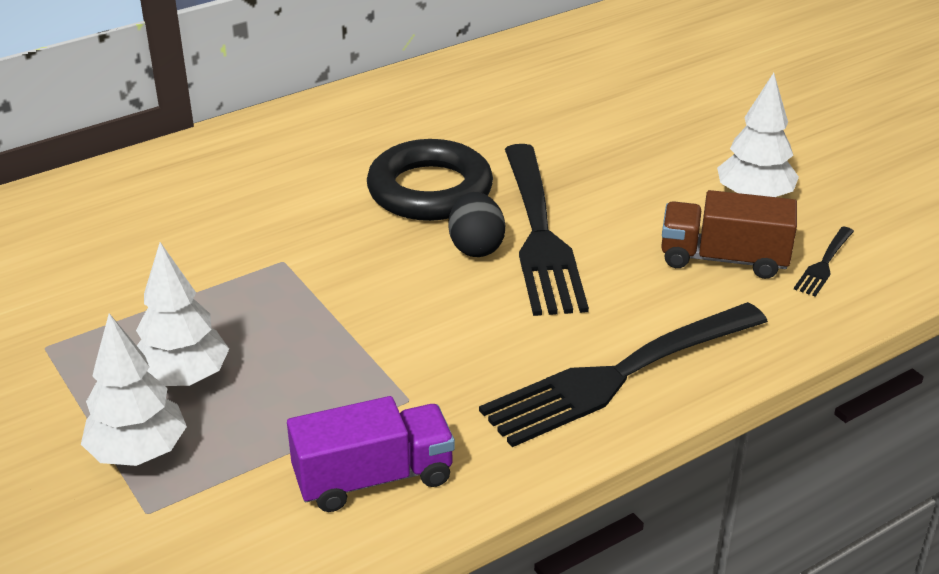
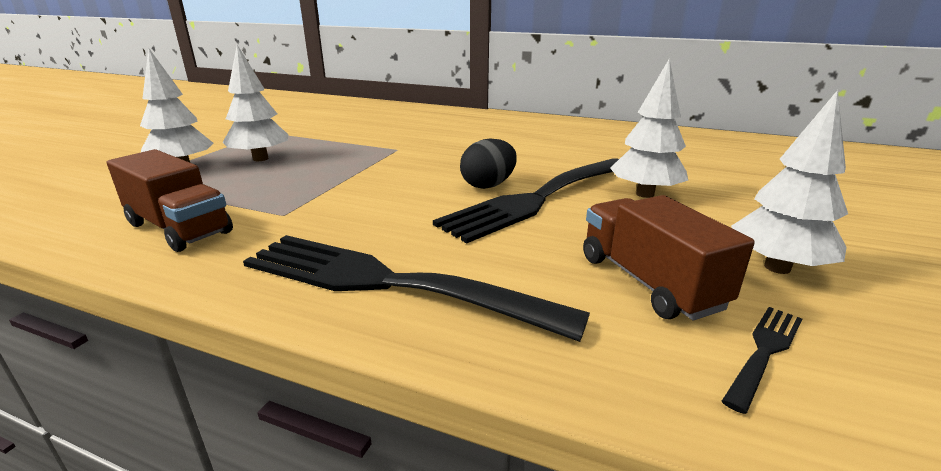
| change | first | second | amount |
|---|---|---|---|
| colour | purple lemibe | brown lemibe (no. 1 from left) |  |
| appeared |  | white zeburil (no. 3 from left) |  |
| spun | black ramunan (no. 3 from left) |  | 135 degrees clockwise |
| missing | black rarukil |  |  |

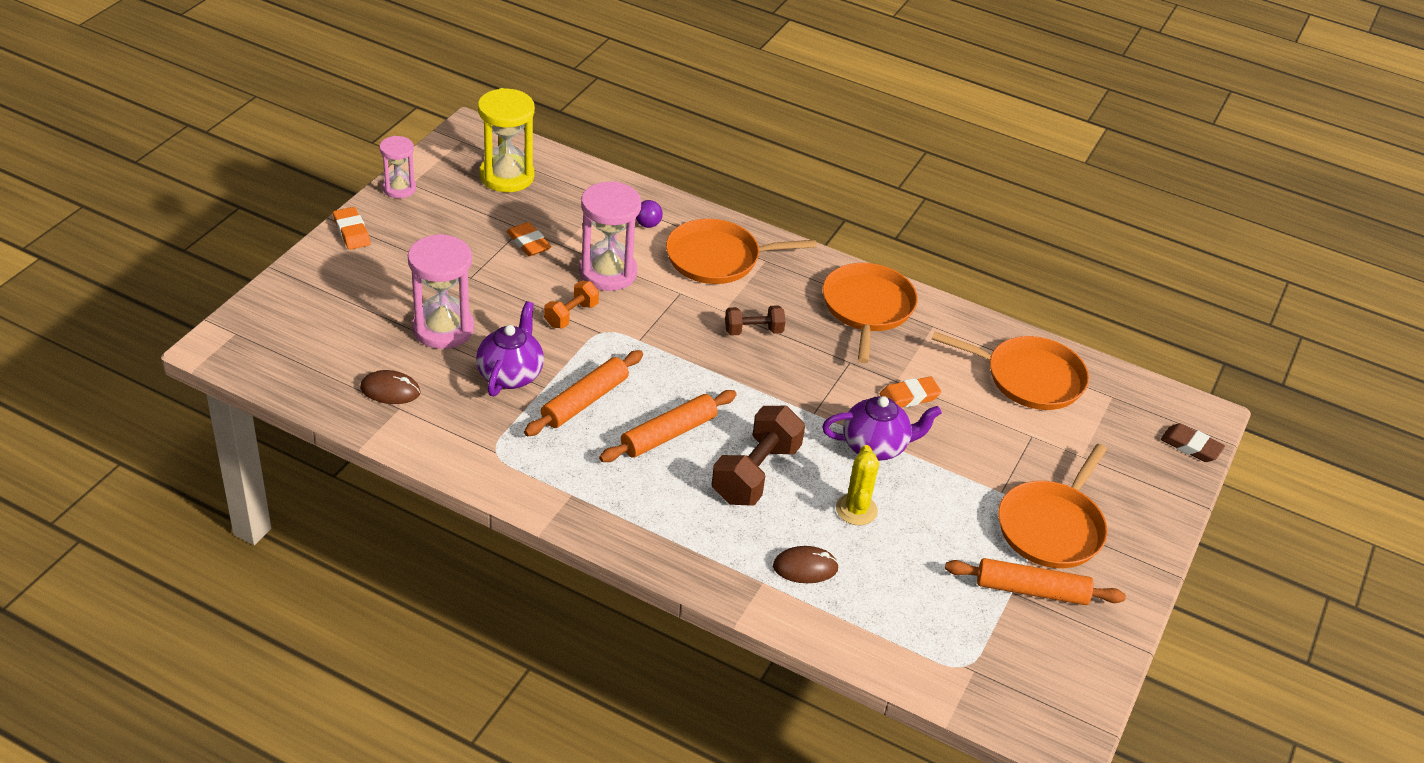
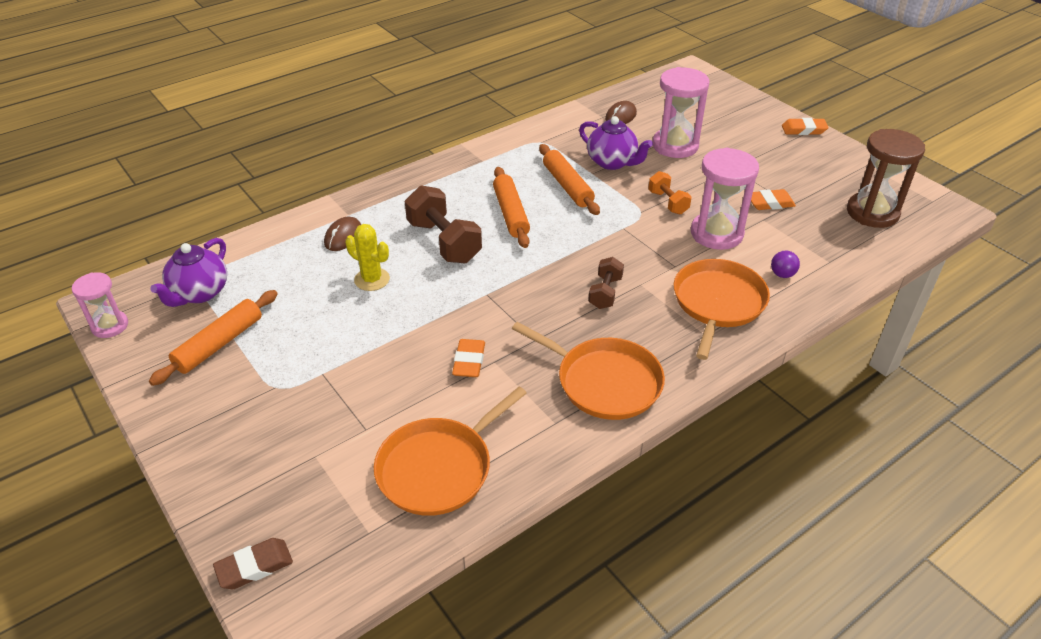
| change | first | second | amount |
|---|---|---|---|
| relocated | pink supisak (no. 1 from left) |  |  |
| relocated | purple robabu (no. 2 from left in the first image) | purple robabu (no. 1 from left) |  |
| colour | yellow supisak | brown supisak |  |
| missing | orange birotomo (no. 4 from left) |  |  |

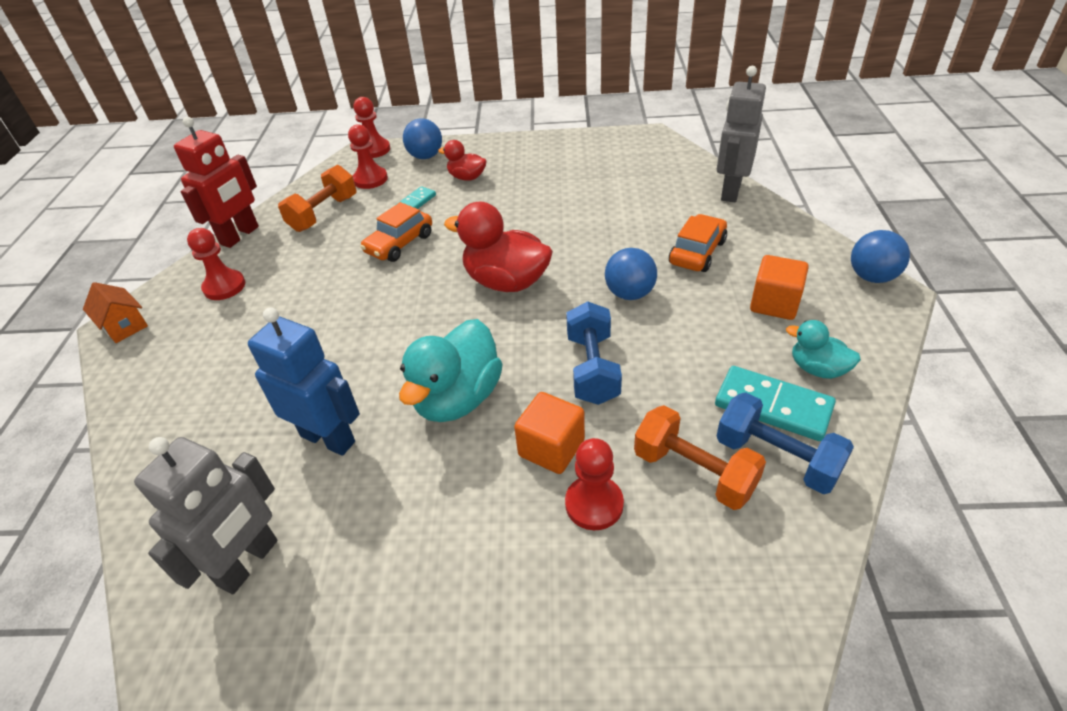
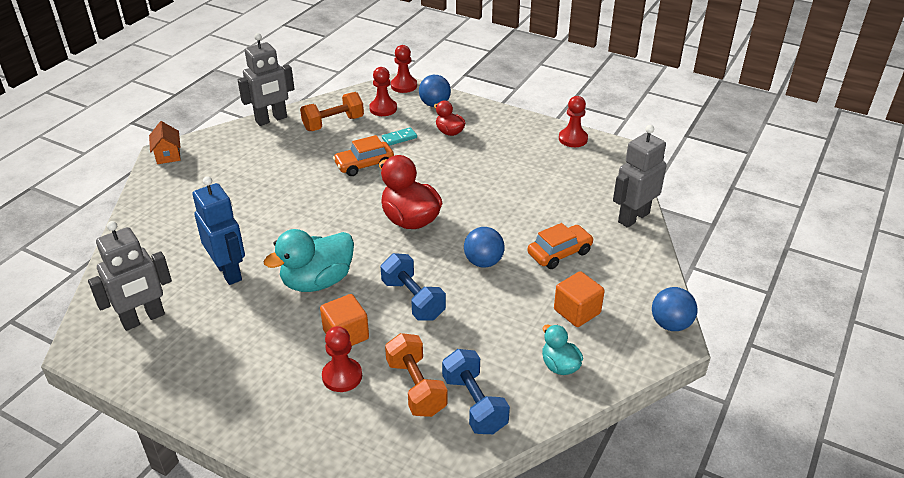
| change | first | second | amount |
|---|---|---|---|
| colour | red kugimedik | grey kugimedik (no. 2 from left) |  |
| spun | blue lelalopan (no. 1 from left) |  | 60 degrees counterclockwise |
| relocated | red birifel (no. 1 from left in the first image) | red birifel (no. 4 from left) |  |
| missing | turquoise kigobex (no. 2 from left) |  |  |

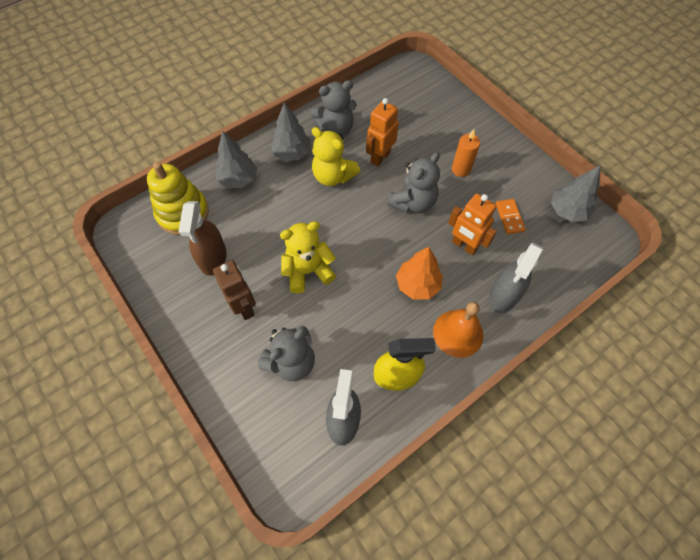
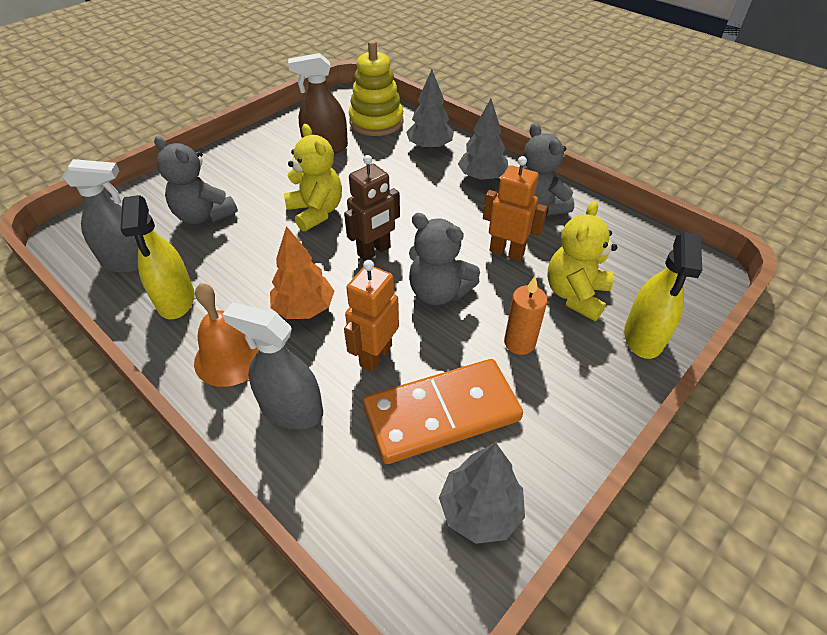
| change | first | second | amount |
|---|---|---|---|
| relocated | brown kugimedik |  |  |
| size | orange kigobex |  | x2.22 |
| relocated | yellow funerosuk (no. 2 from left) |  |  |
| appeared |  | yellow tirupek (no. 2 from left) |  |

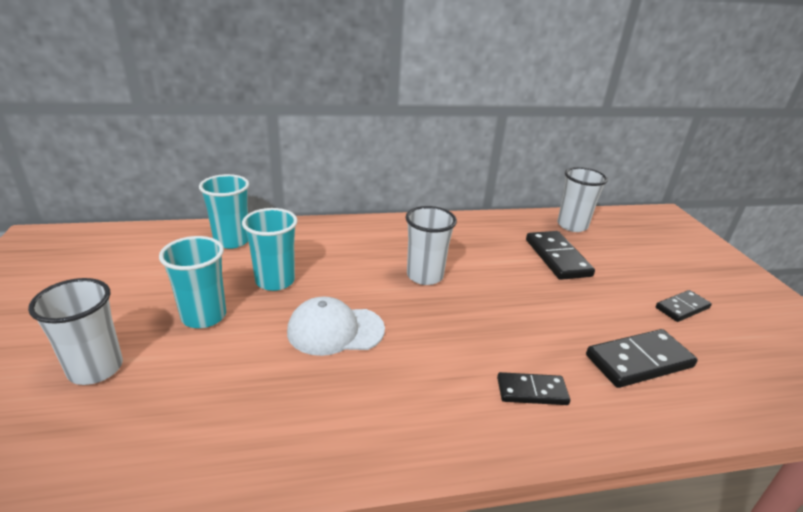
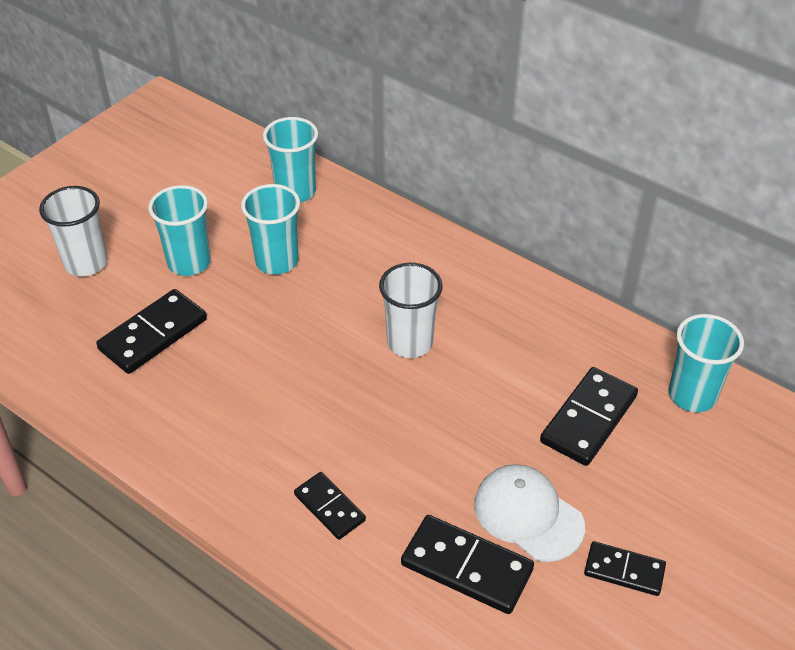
| change | first | second | amount |
|---|---|---|---|
| appeared |  | black kigobex (no. 1 from left) |  |
| relocated | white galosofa |  |  |
| colour | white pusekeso (no. 3 from left) | turquoise pusekeso (no. 4 from left) |  |

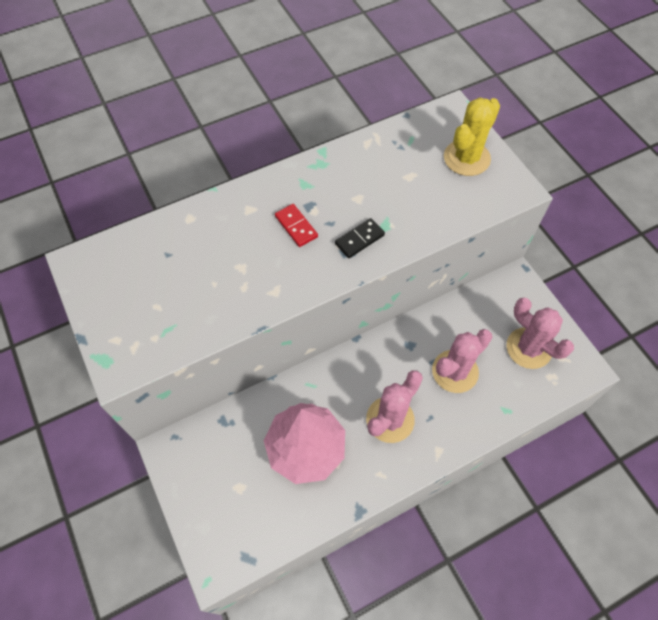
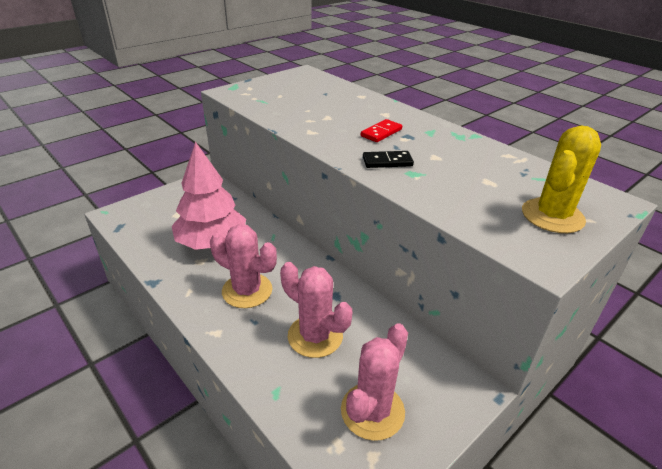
| change | first | second | amount |
|---|---|---|---|
| spun | black kigobex |  | 45 degrees counterclockwise |
| spun | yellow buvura |  | 75 degrees counterclockwise |

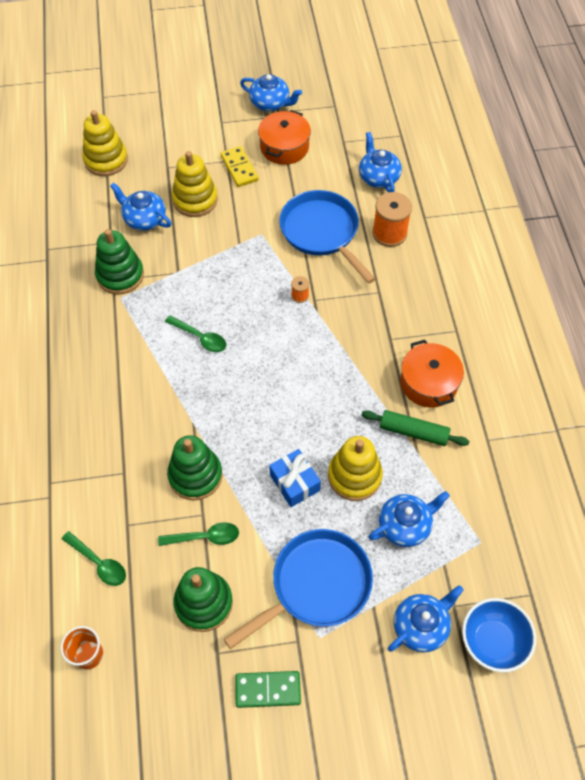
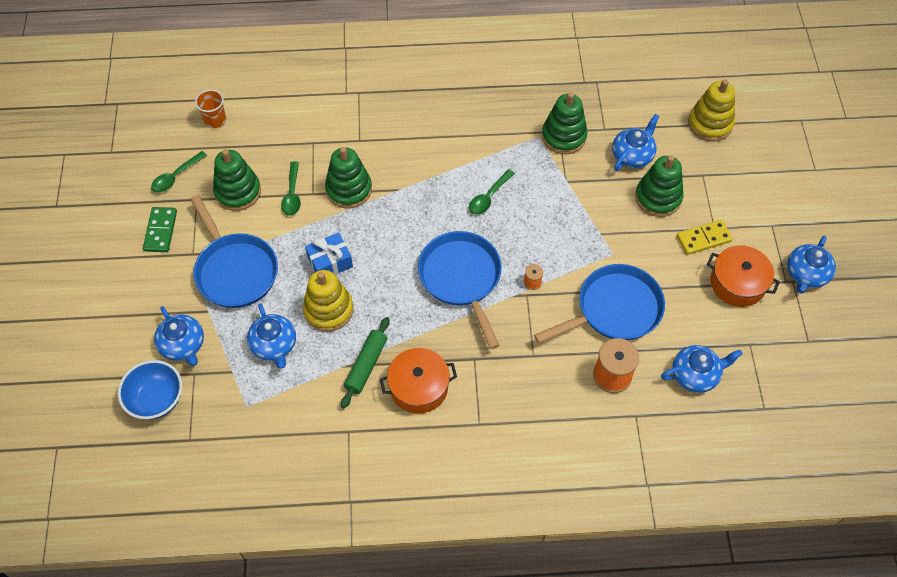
| change | first | second | amount |
|---|---|---|---|
| relocated | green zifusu (no. 1 from left) |  |  |
| appeared |  | blue birotomo (no. 2 from left) |  |
| colour | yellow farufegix (no. 2 from left) | green farufegix (no. 4 from left) |  |

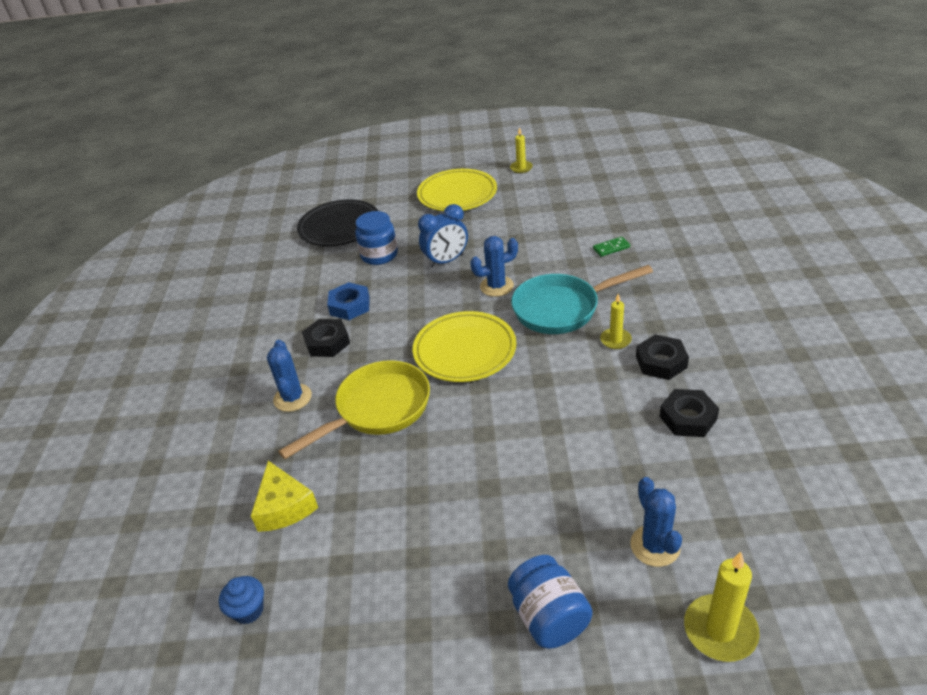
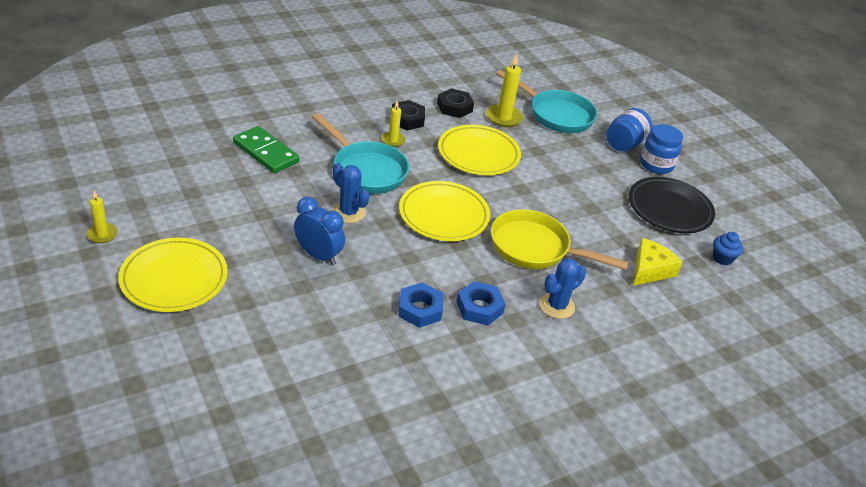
| change | first | second | amount |
|---|---|---|---|
| size | green kigobex |  | x2.07 |
| appeared |  | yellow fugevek (no. 3 from left) |  |
| colour | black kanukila (no. 1 from left) | blue kanukila (no. 2 from left) |  |
| relocated | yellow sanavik (no. 3 from left) |  |  |
| exchanged | blue buvura (no. 3 from left) | turquoise birotomo (no. 2 from left) |  |
| relocated | black fugevek |  |  |
| relocated | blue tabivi (no. 1 from left in the first image) | blue tabivi (no. 2 from left) |  |

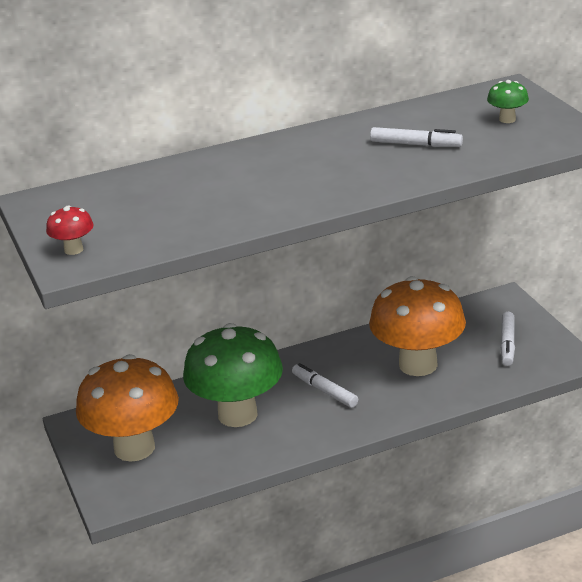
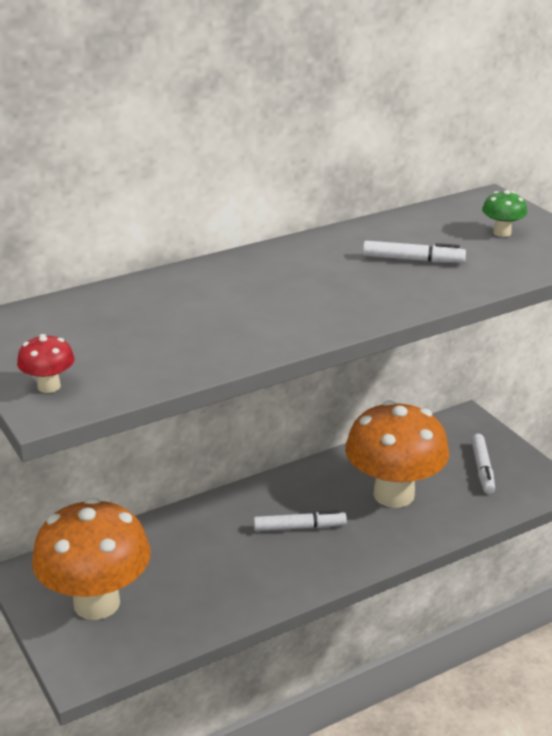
| change | first | second | amount |
|---|---|---|---|
| spun | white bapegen (no. 1 from left) |  | 135 degrees clockwise |
| missing | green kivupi (no. 1 from left) |  |  |

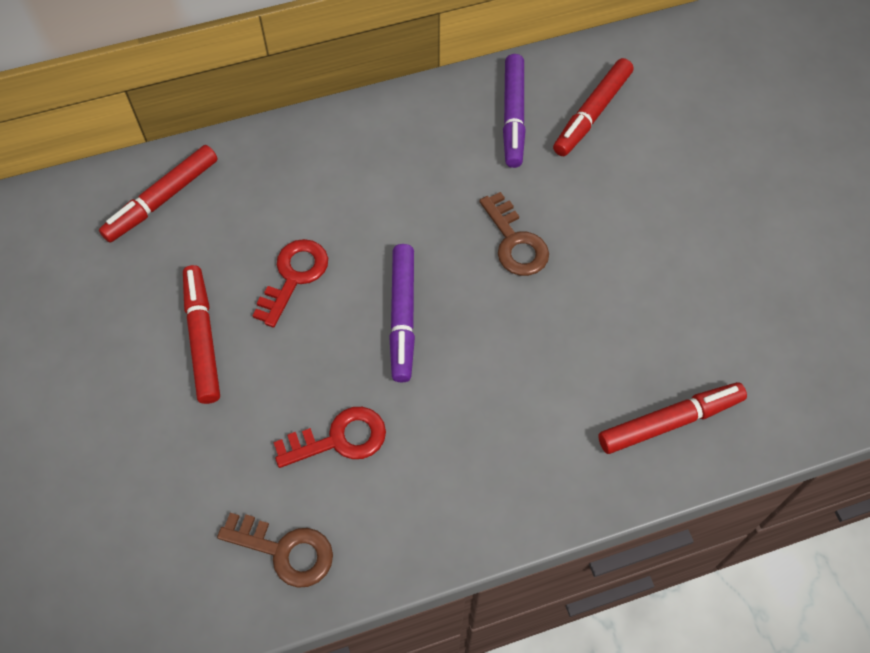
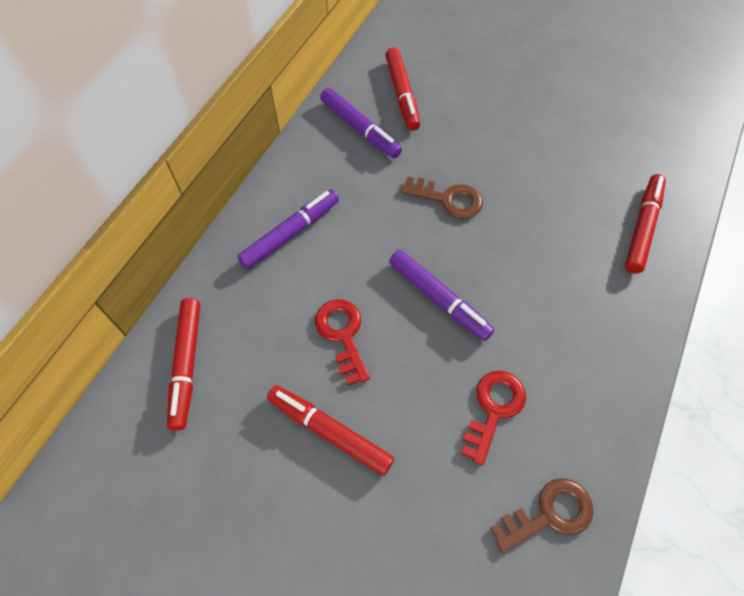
| change | first | second | amount |
|---|---|---|---|
| appeared |  | purple bapegen (no. 1 from left) |  |

